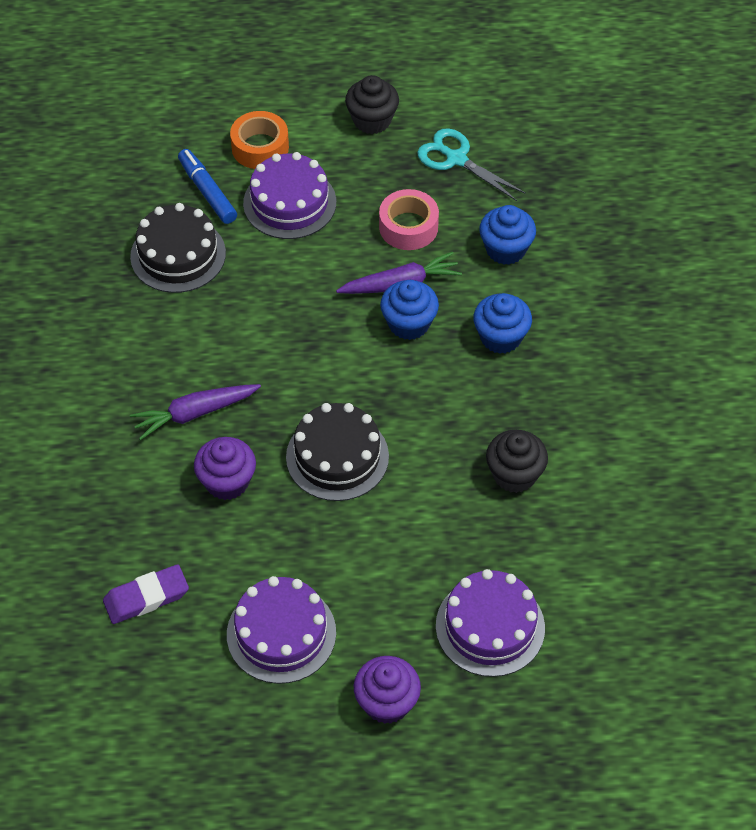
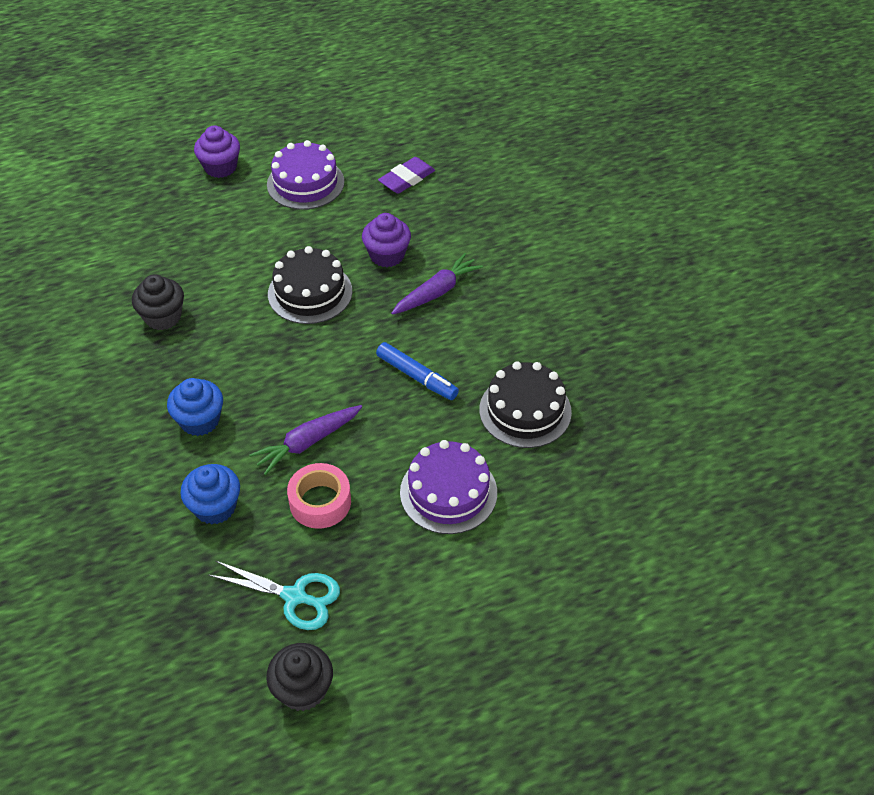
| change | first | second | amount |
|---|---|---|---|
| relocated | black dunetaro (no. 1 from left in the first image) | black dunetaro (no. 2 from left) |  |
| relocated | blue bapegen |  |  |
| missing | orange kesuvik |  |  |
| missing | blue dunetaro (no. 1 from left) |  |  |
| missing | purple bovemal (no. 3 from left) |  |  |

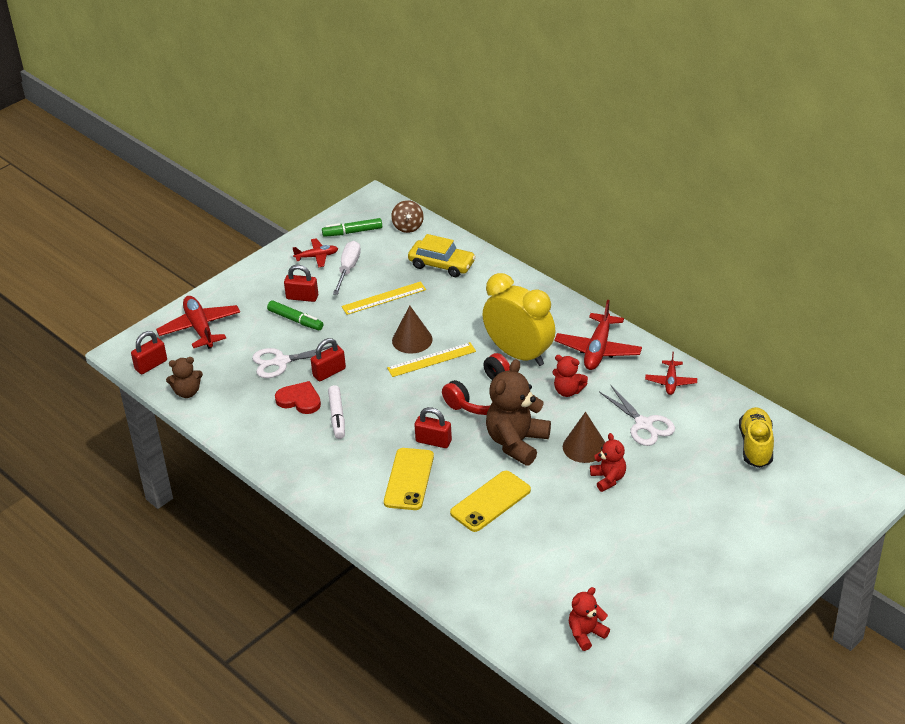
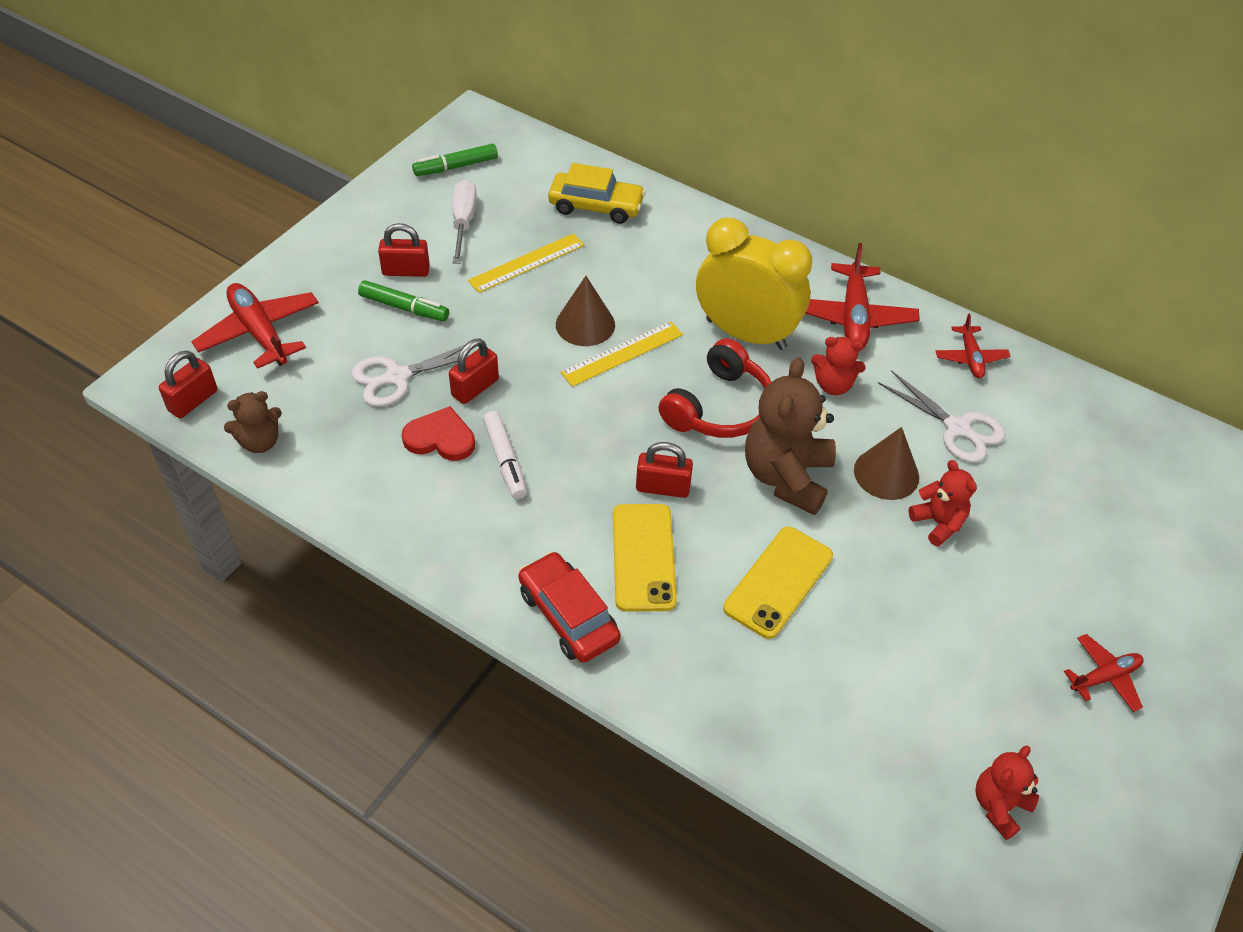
| change | first | second | amount |
|---|---|---|---|
| appeared |  | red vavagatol |  |
| relocated | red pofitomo (no. 2 from left in the first image) | red pofitomo (no. 4 from left) |  |
| missing | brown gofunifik |  |  |
| missing | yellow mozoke |  |  |

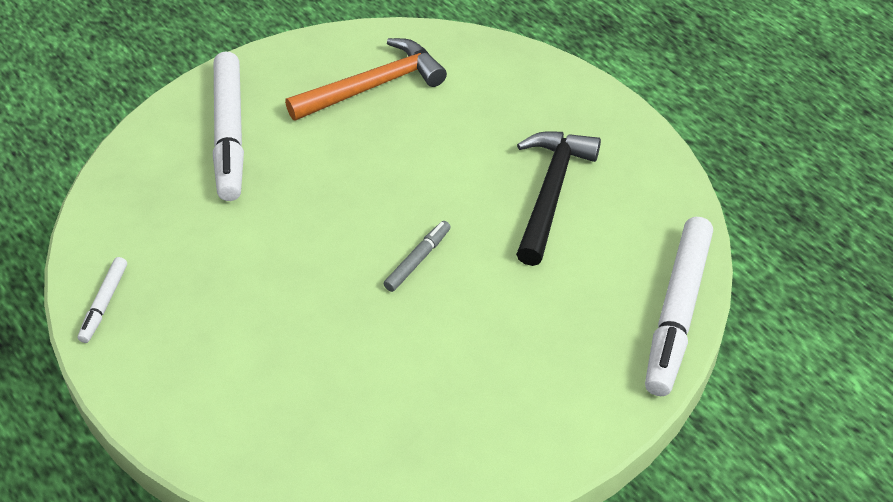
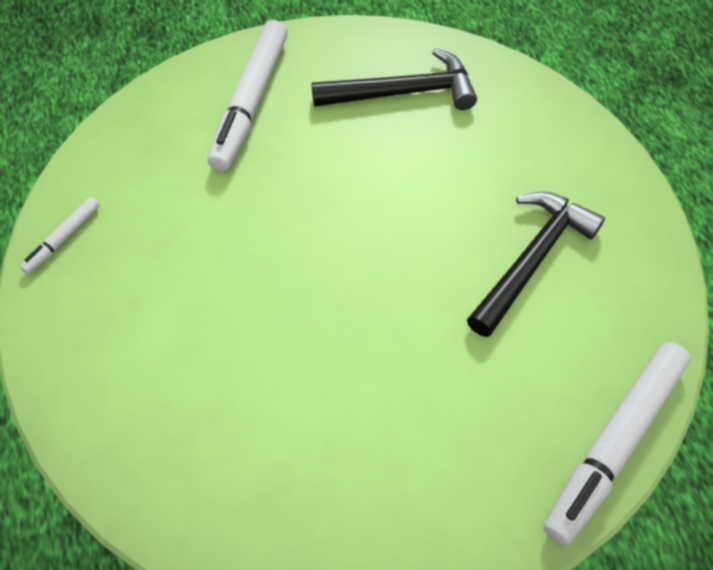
| change | first | second | amount |
|---|---|---|---|
| colour | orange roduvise | black roduvise (no. 1 from left) |  |
| missing | grey bapegen |  |  |

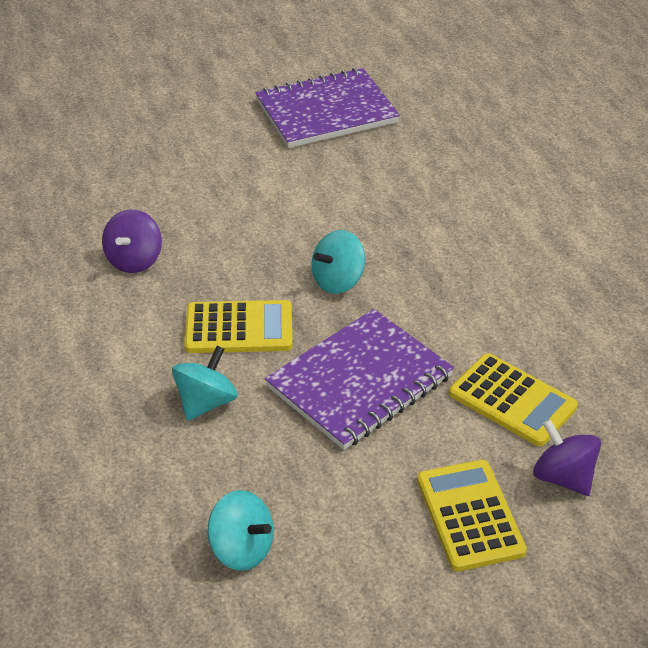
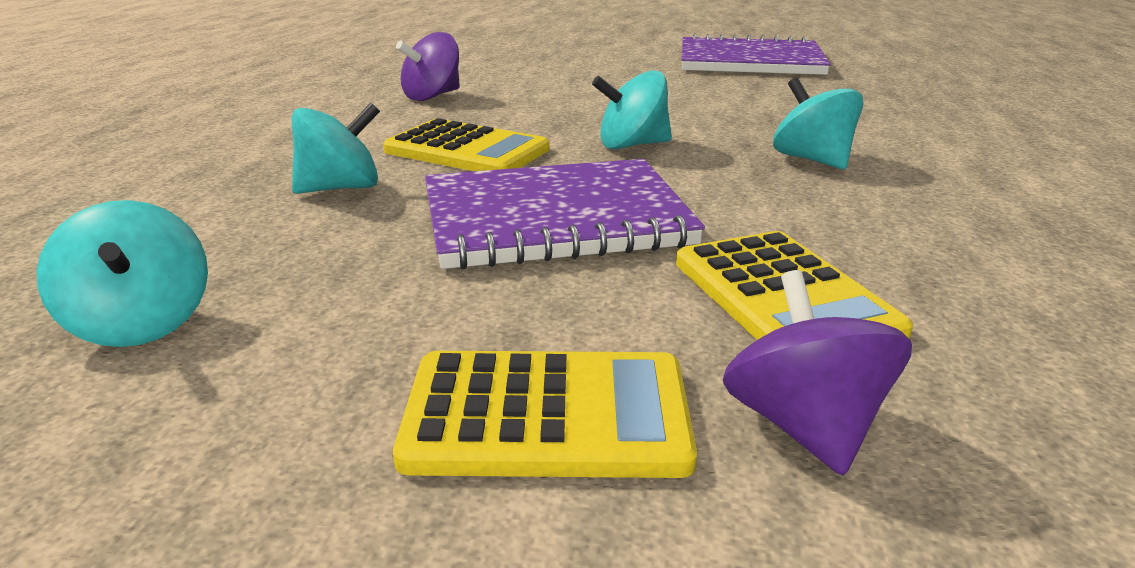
| change | first | second | amount |
|---|---|---|---|
| spun | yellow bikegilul (no. 2 from left) |  | 75 degrees clockwise |
| appeared |  | turquoise gofunifik (no. 4 from left) |  |

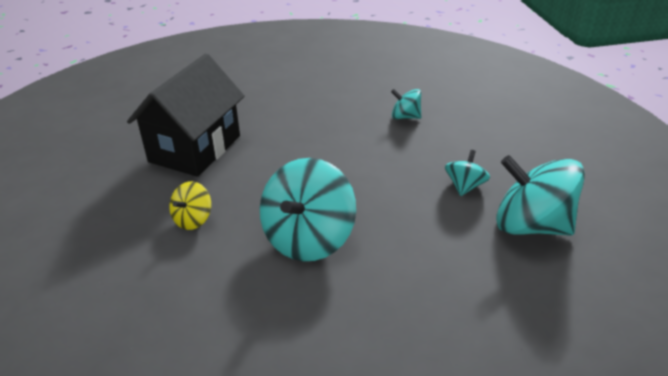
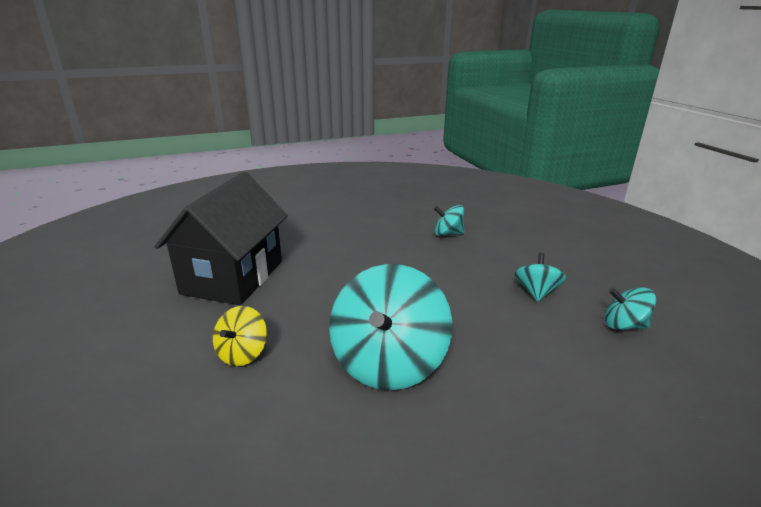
| change | first | second | amount |
|---|---|---|---|
| size | turquoise gofunifik (no. 4 from left) |  | x0.50 |

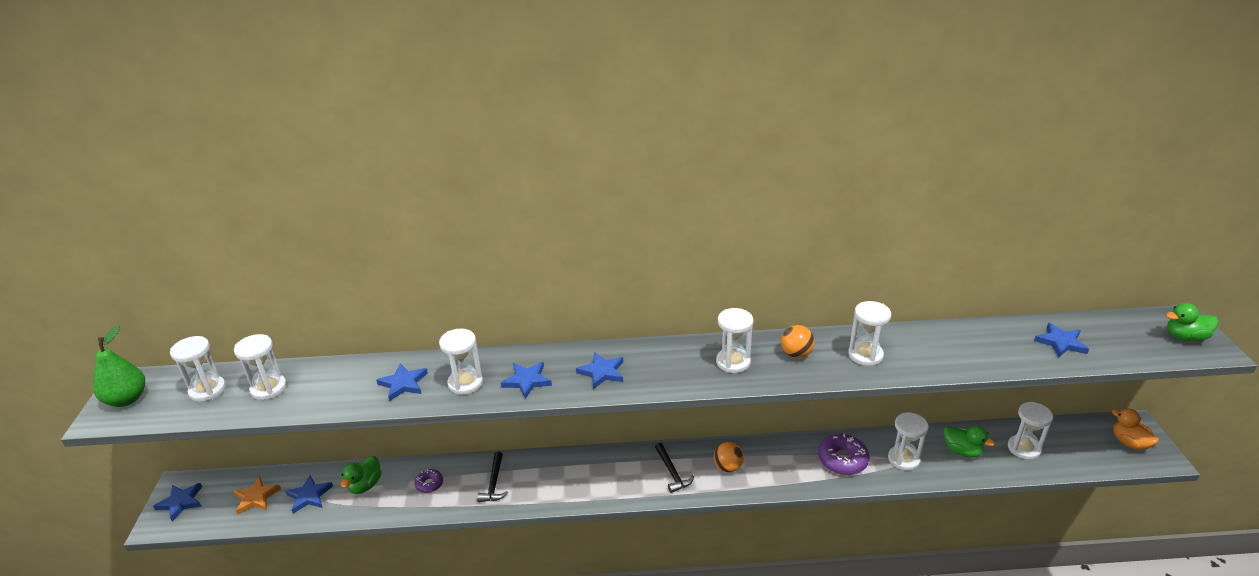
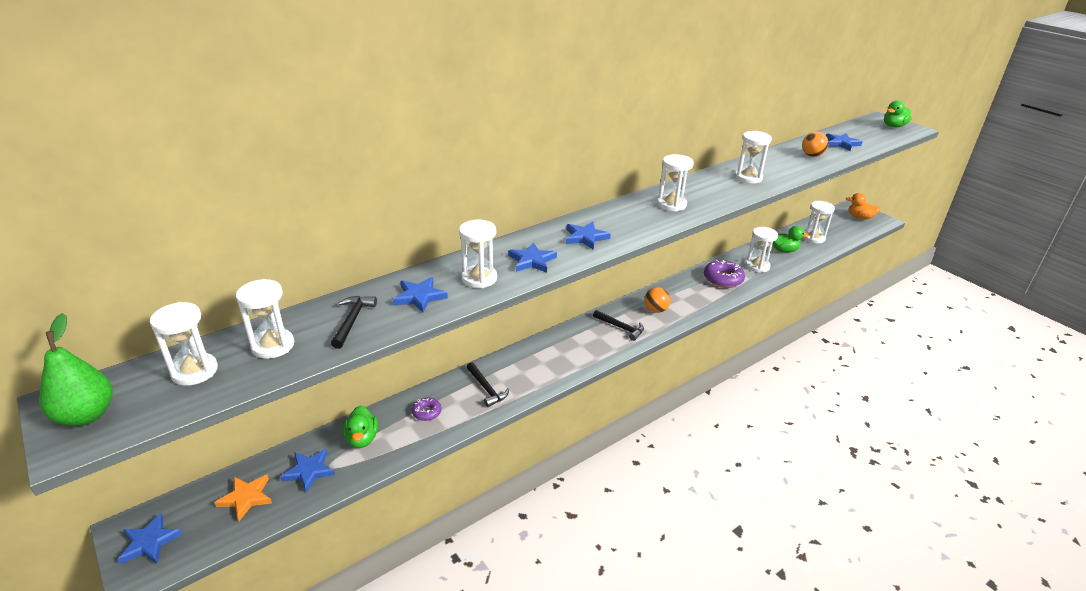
| change | first | second | amount |
|---|---|---|---|
| appeared |  | black roduvise (no. 1 from left) |  |
| relocated | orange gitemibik (no. 2 from left) |  |  |

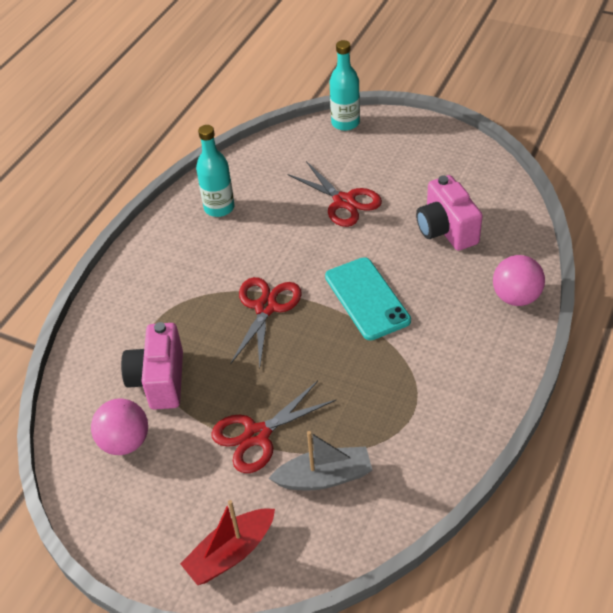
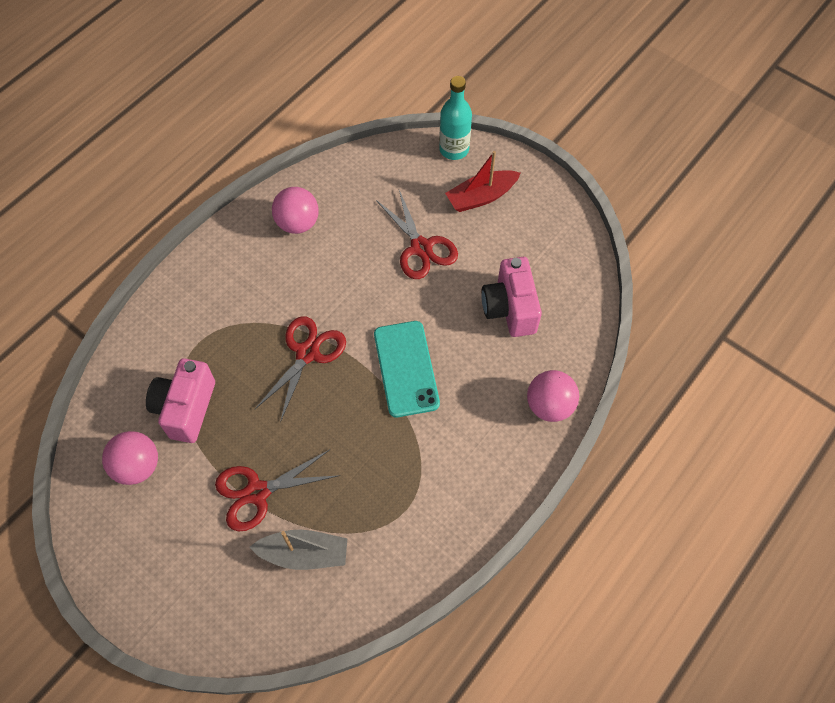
| change | first | second | amount |
|---|---|---|---|
| exchanged | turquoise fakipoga (no. 1 from left) | pink gitemibik (no. 2 from left) |  |
| relocated | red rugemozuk |  |  |

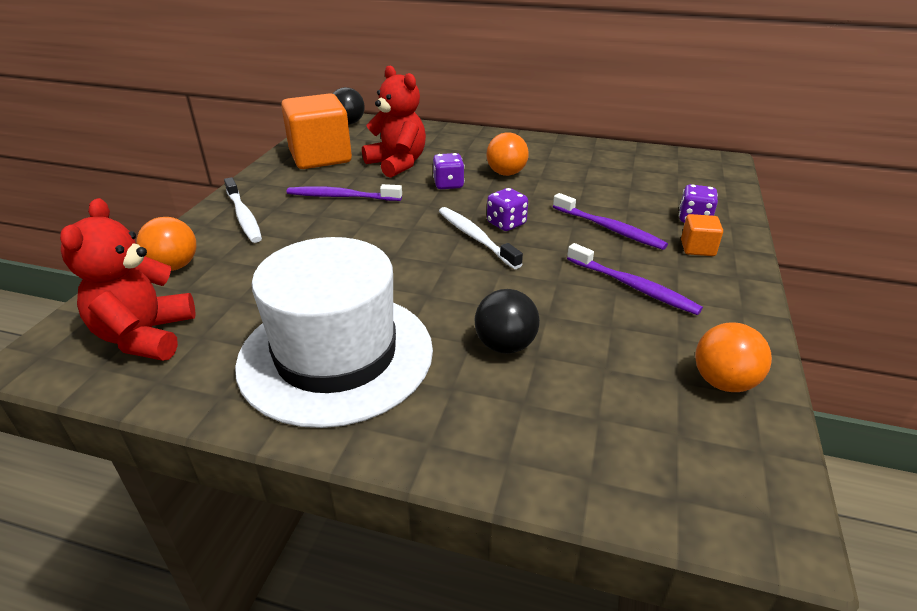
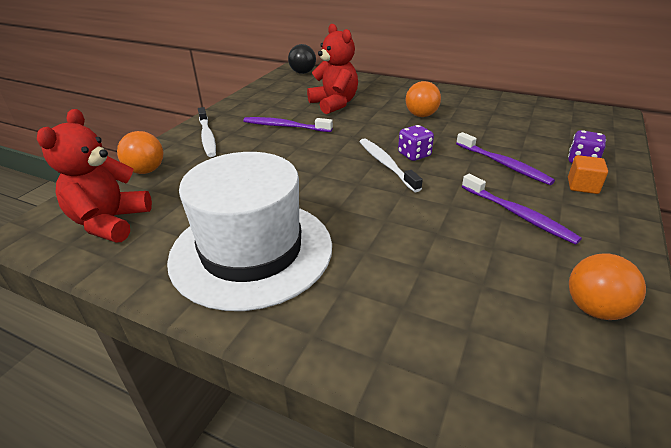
| change | first | second | amount |
|---|---|---|---|
| missing | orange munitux (no. 1 from left) |  |  |
| missing | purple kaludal (no. 1 from left) |  |  |
| missing | black gitemibik (no. 2 from left) |  |  |

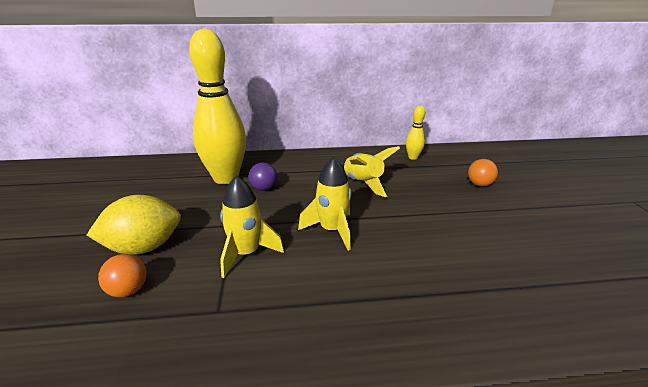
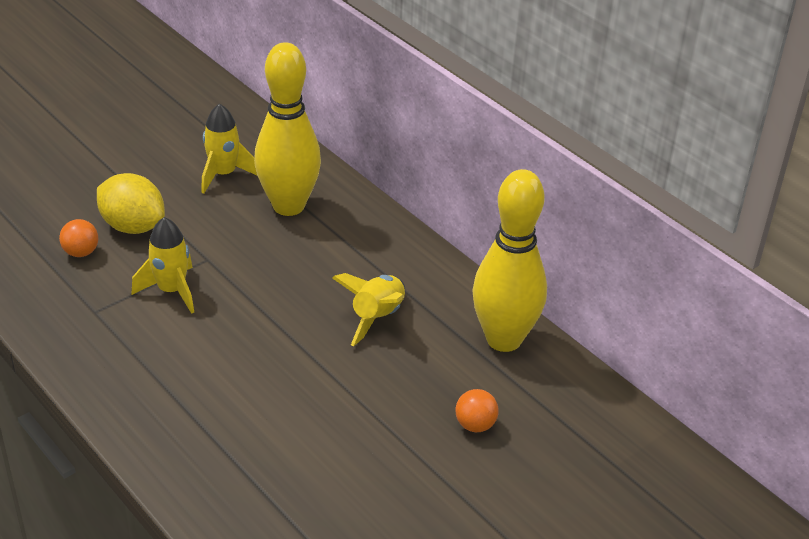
| change | first | second | amount |
|---|---|---|---|
| relocated | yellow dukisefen (no. 2 from left) |  |  |
| size | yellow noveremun (no. 2 from left) |  | x2.32 |
| missing | purple gitemibik |  |  |

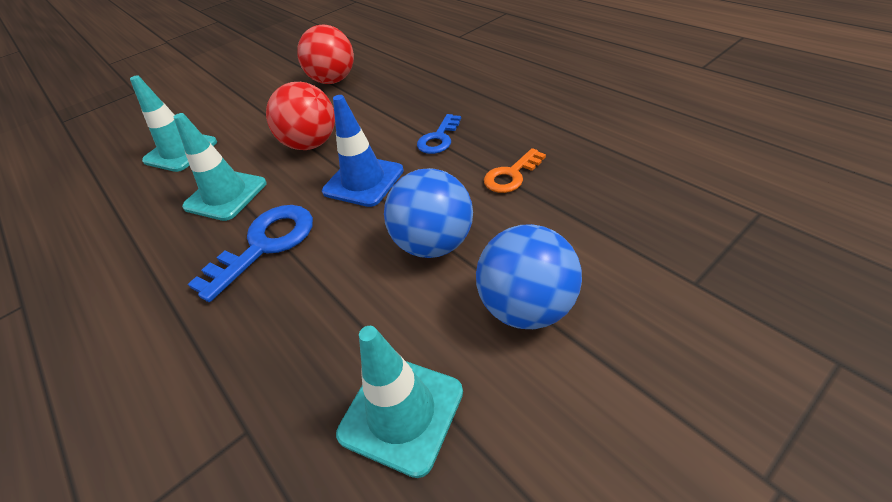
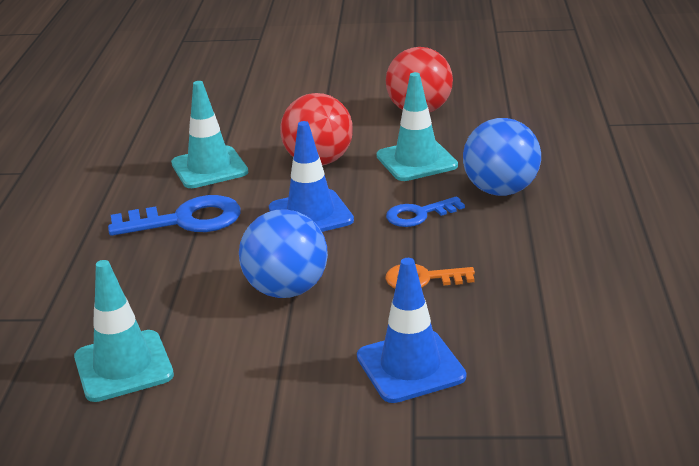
| change | first | second | amount |
|---|---|---|---|
| appeared |  | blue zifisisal (no. 2 from left) |  |
| relocated | turquoise zifisisal (no. 1 from left in the first image) | turquoise zifisisal (no. 3 from left) |  |
| relocated | blue gitemibik (no. 2 from left) |  |  |

